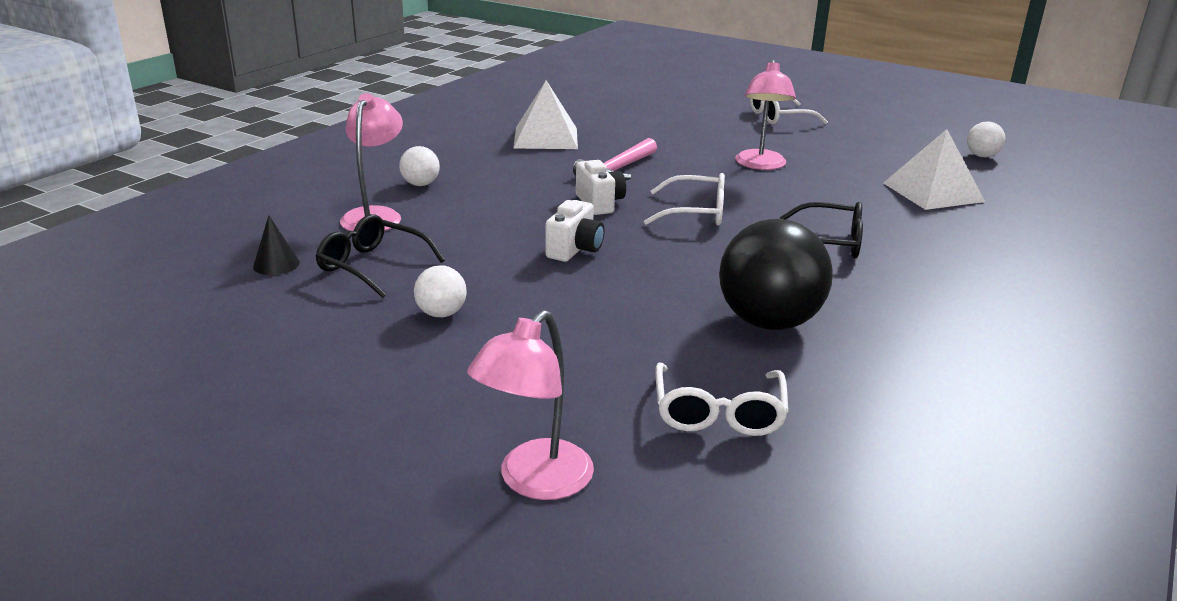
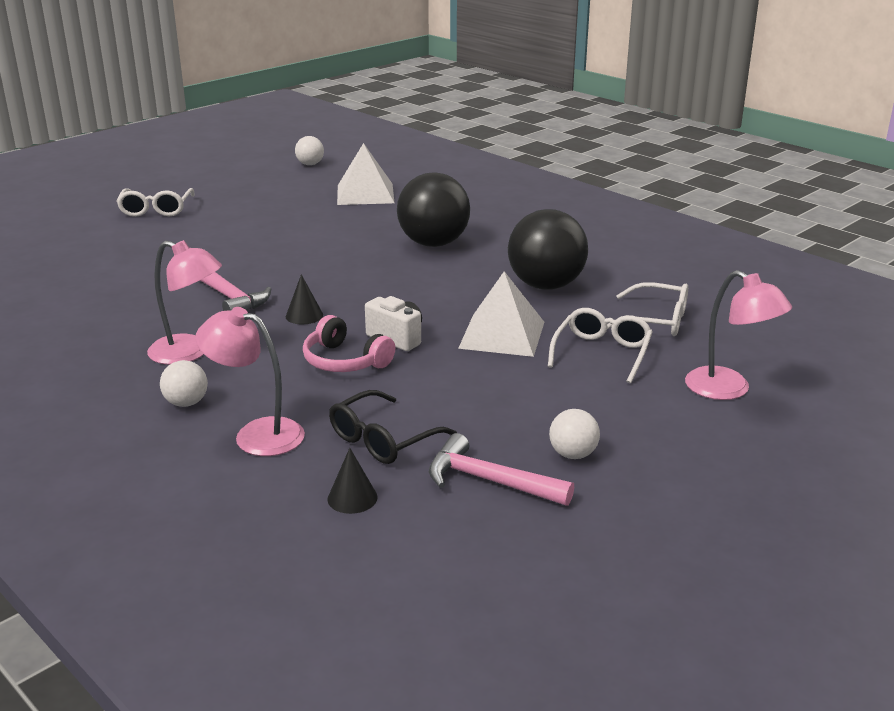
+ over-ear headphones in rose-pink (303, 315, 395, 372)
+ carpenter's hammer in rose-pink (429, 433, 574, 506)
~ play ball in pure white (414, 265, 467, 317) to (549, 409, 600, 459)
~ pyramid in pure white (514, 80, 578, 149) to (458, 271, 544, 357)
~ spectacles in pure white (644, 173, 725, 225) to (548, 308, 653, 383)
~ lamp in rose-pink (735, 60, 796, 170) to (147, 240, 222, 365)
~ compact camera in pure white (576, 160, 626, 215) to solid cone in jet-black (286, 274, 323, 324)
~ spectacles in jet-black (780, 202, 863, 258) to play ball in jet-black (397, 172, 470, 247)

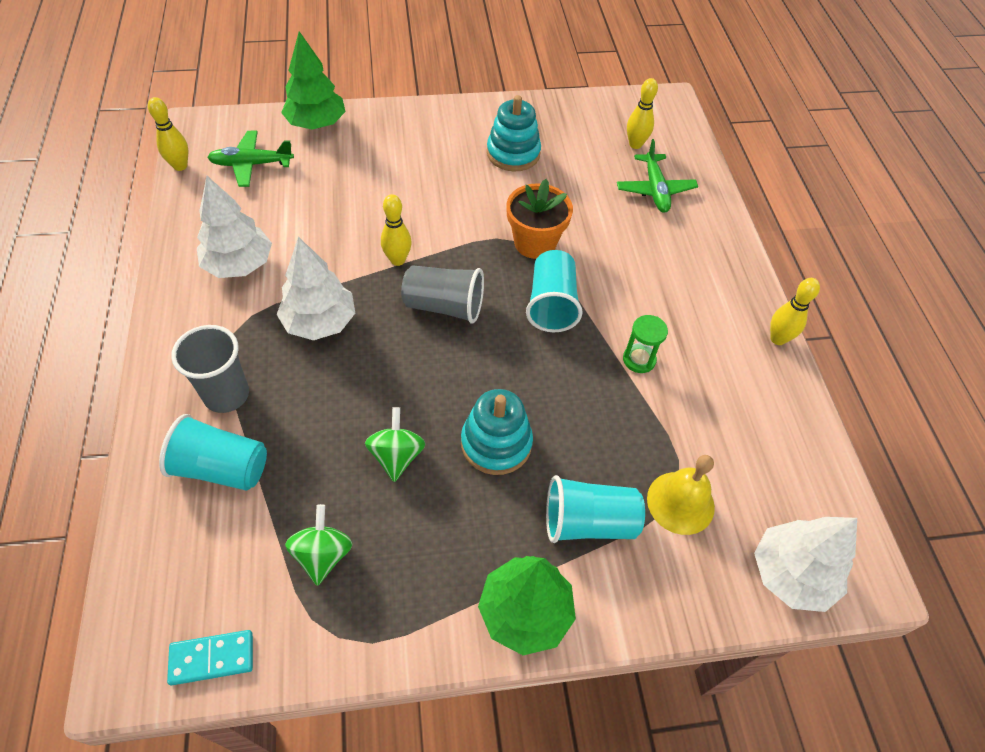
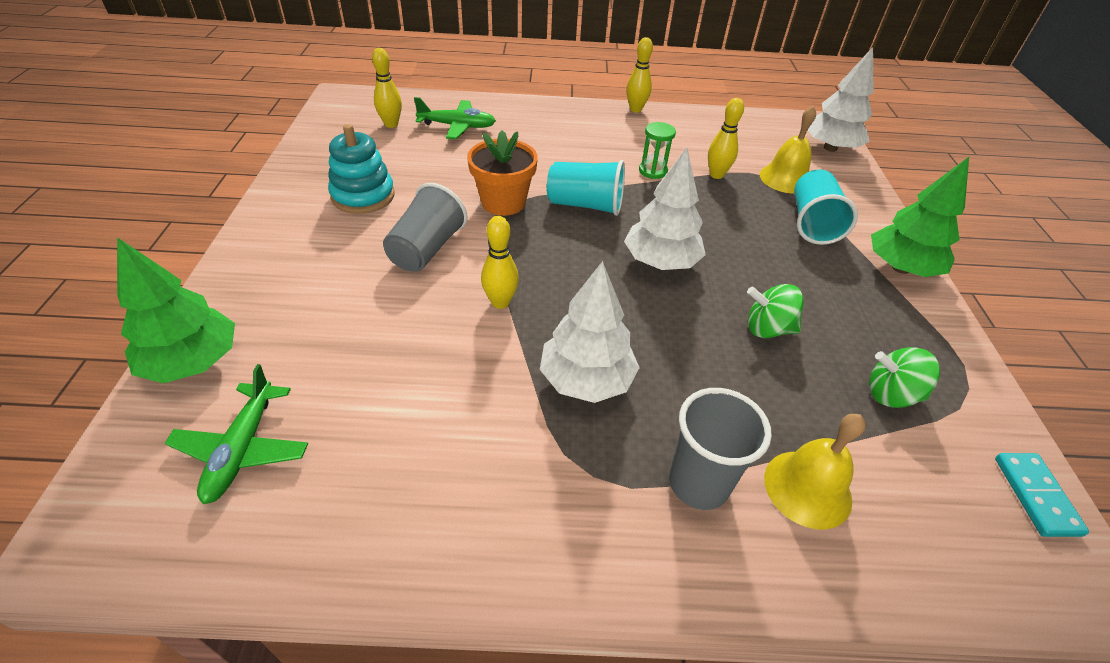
- stacking rings in aqua (461, 389, 533, 475)
~ tenpin in golden (148, 97, 188, 171) to (708, 98, 744, 179)
~ fir tree in pure white (197, 176, 272, 278) to (624, 147, 706, 270)
~ tumbler in grey (401, 265, 484, 324) to (383, 183, 468, 272)
~ tumbler in aqua (159, 414, 267, 491) to school bell in golden (764, 414, 866, 529)

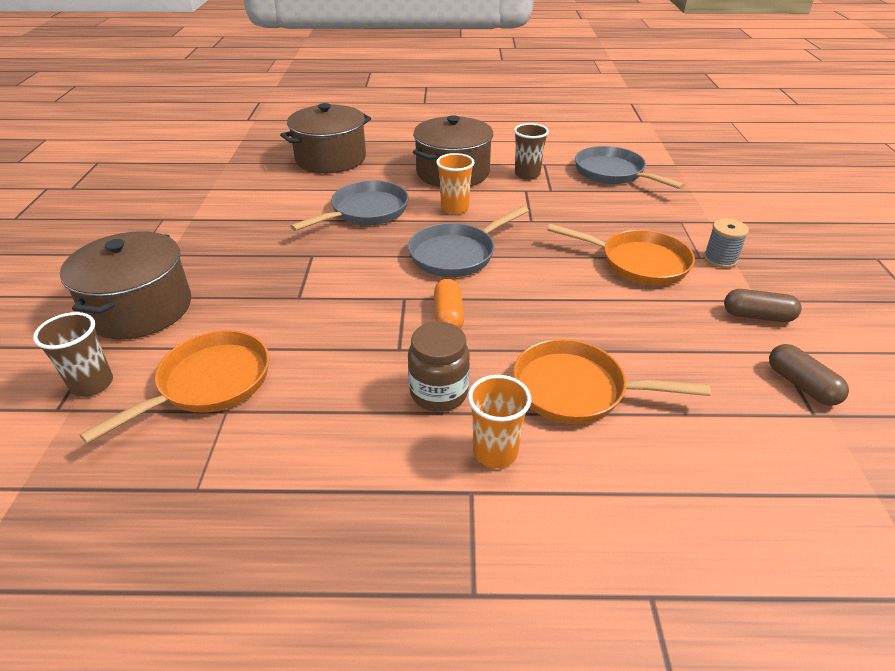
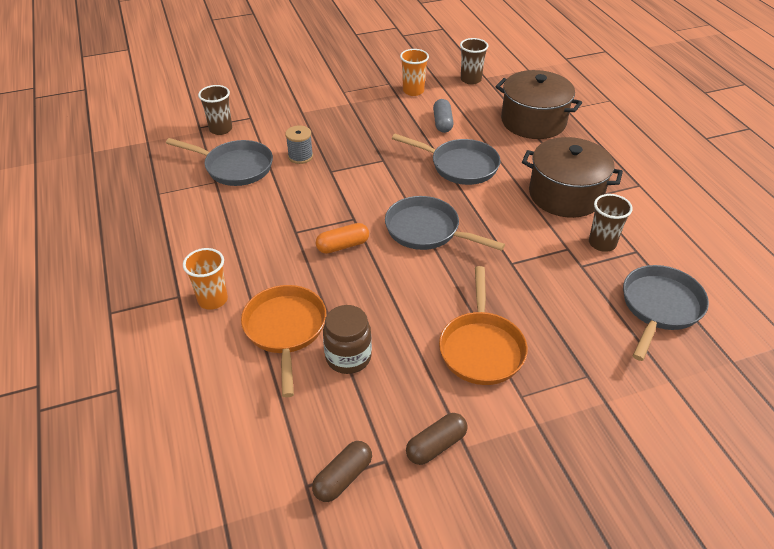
- pot in russet (60, 231, 191, 340)
+ capsule in grey (433, 99, 453, 133)
+ tumbler in russet (460, 38, 488, 85)
~ jar in russet (408, 322, 470, 412) to (323, 305, 372, 374)
~ tumbler in bright orange (436, 153, 474, 214) to (400, 49, 429, 96)
~ reel of thread in grey (704, 219, 749, 268) to (285, 125, 313, 164)
~ frying pan in bright orange (79, 330, 270, 444) to frying pan in grey (166, 138, 273, 186)
~ capsule in russet (724, 289, 802, 322) = (406, 413, 467, 465) 60 degrees clockwise

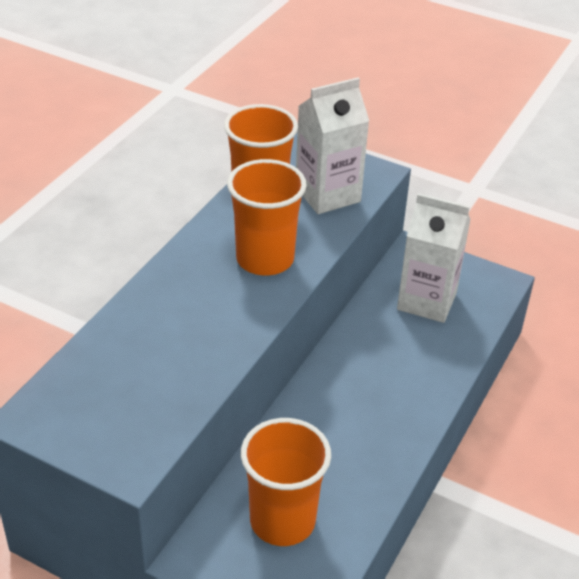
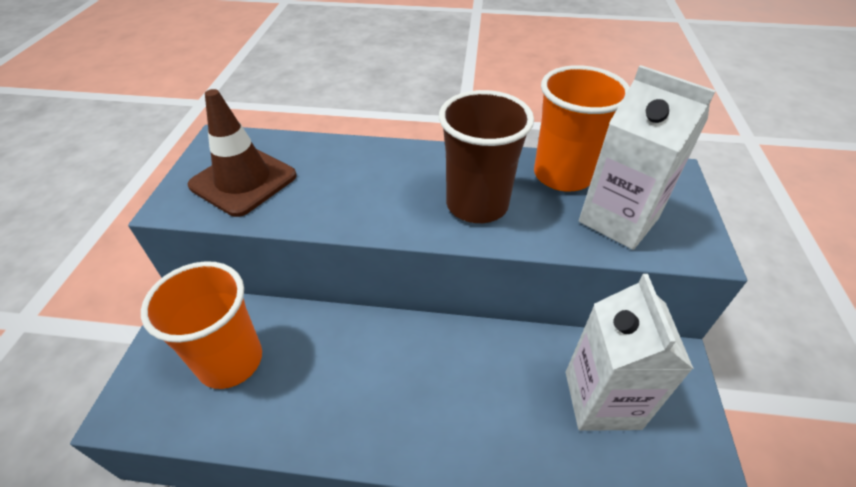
+ traffic cone in russet (188, 89, 297, 217)
~ tumbler in bright orange (227, 159, 307, 275) to tumbler in russet (439, 90, 534, 223)

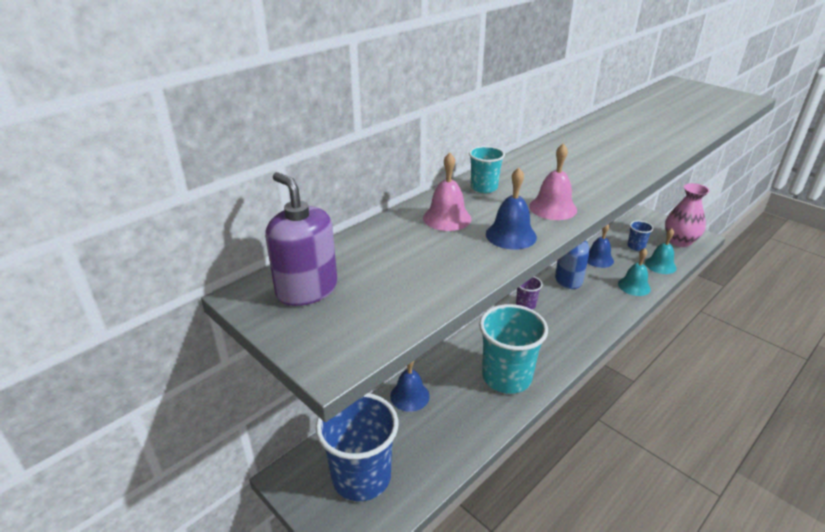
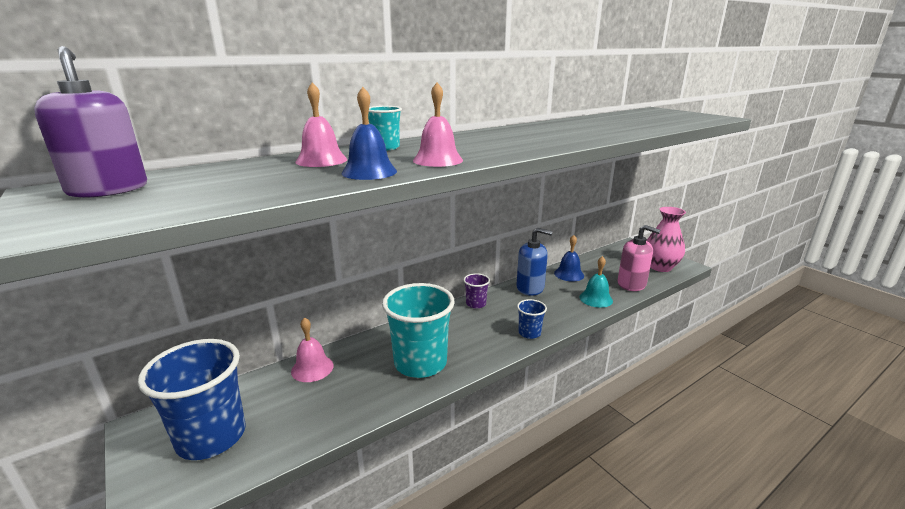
~ tumbler in cobalt (627, 221, 654, 251) to (517, 299, 547, 339)
~ school bell in aqua (645, 228, 676, 274) to pump bottle in rose-pink (618, 225, 660, 291)
~ school bell in cobalt (390, 361, 430, 412) to school bell in rose-pink (291, 317, 334, 382)

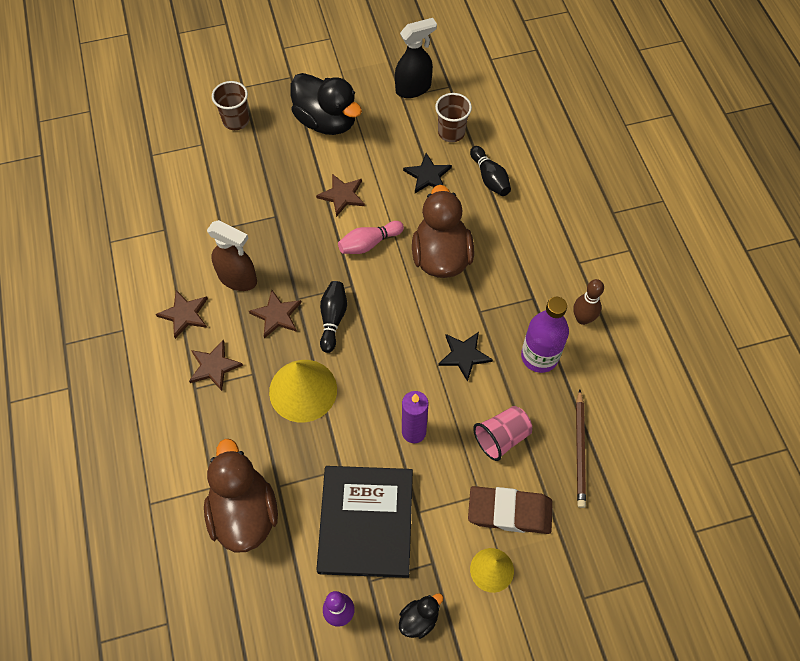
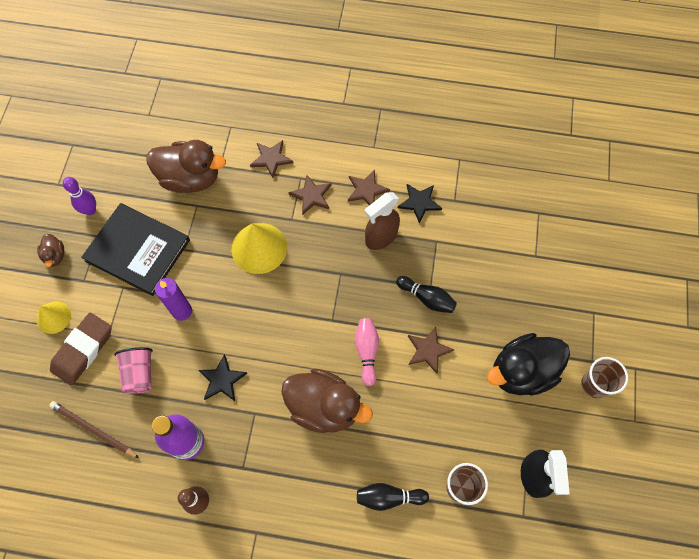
~ tumbler in russet (212, 81, 249, 130) to (581, 357, 628, 398)
~ star in russet (249, 290, 301, 338) to (250, 140, 293, 178)
~ tenpin in jet-black (320, 281, 347, 353) to (396, 276, 457, 313)
~ star in jet-black (403, 153, 452, 193) to (398, 184, 442, 223)
~ toy duck in jet-black (399, 593, 443, 639) to toy duck in russet (37, 234, 64, 267)

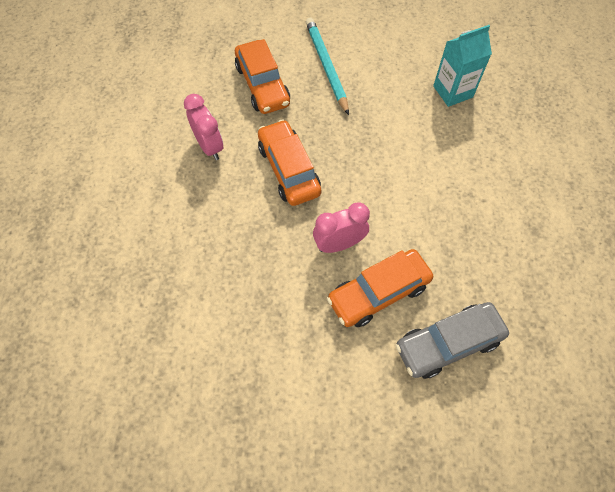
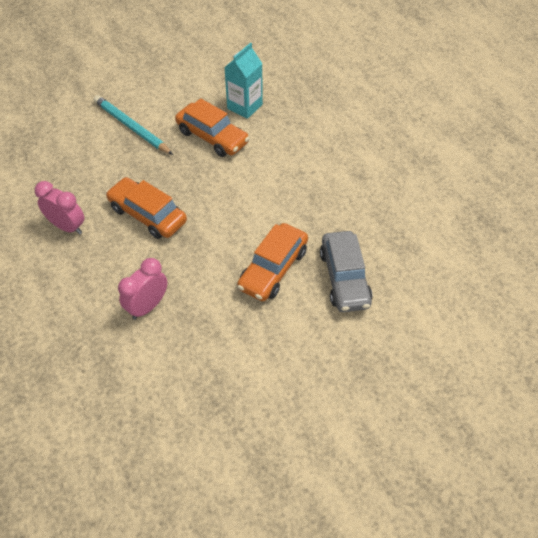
~ toy car in bright orange (235, 39, 290, 114) to (175, 98, 250, 157)
~ clock in rose-pink (313, 202, 370, 253) to (118, 258, 167, 320)
~ toy car in grey (395, 302, 509, 379) = (320, 231, 372, 312) 45 degrees counterclockwise

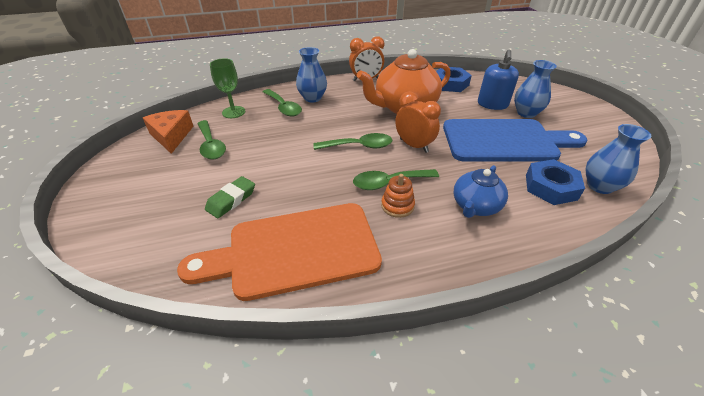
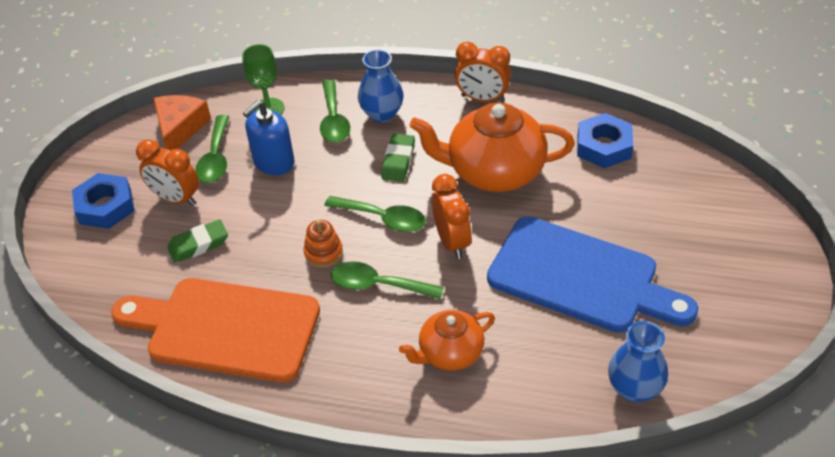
- flower vase in cobalt (514, 60, 557, 118)
+ clock in bright orange (136, 139, 199, 206)
+ pencil eraser in leaf-green (381, 134, 415, 182)
~ stacking rings in bright orange (381, 174, 415, 218) to (304, 220, 343, 267)
~ pump bottle in cobalt (478, 49, 519, 110) to (243, 100, 295, 175)
~ hexagon nut in cobalt (526, 159, 585, 205) to (72, 173, 134, 229)
~ tea pot in cobalt (453, 165, 508, 218) to tea pot in bright orange (399, 310, 495, 371)

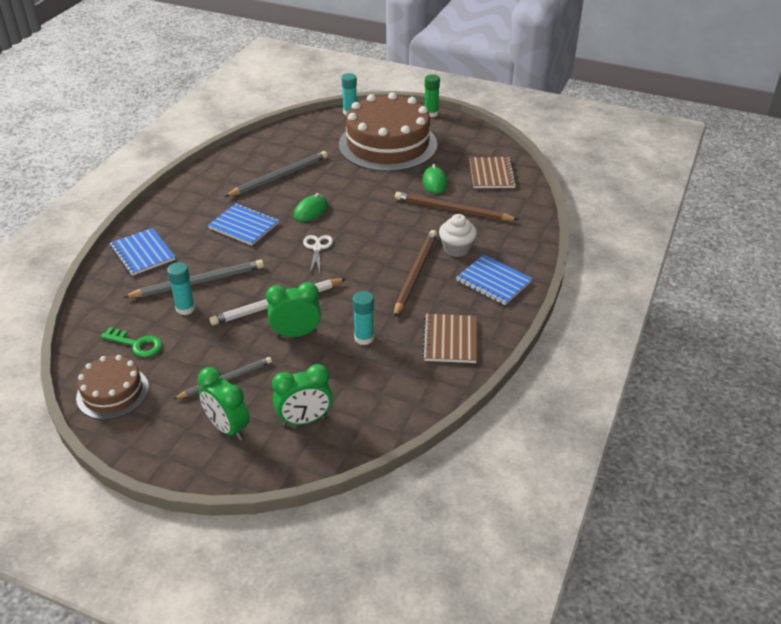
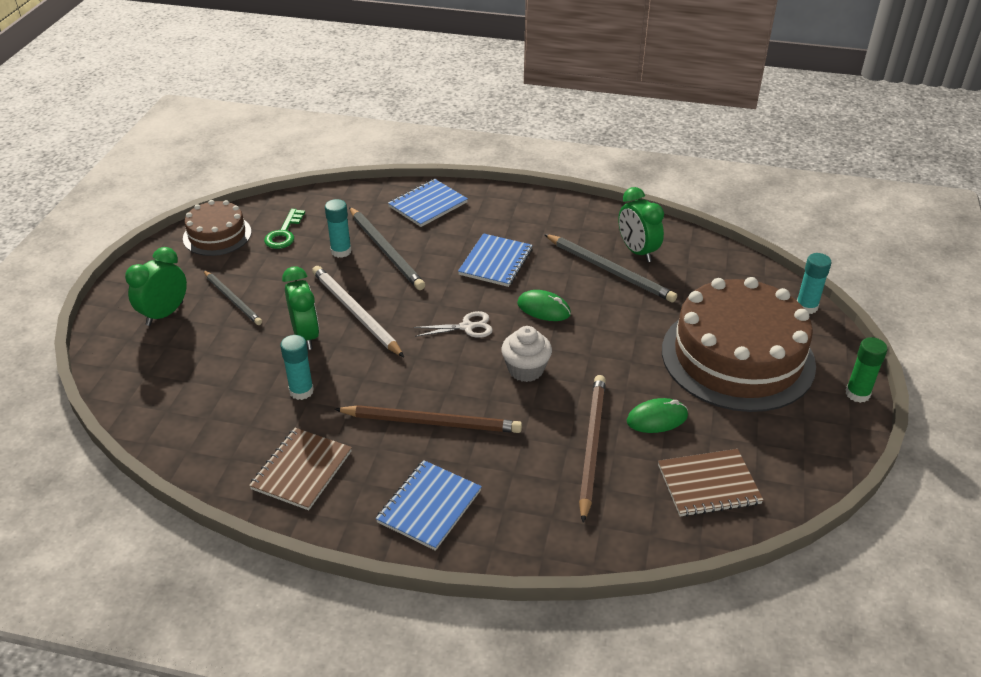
~ clock in leaf-green (272, 364, 333, 426) to (618, 187, 664, 262)
~ muffin in pure white (439, 214, 477, 257) to (501, 326, 552, 382)
~ notepad in russet (422, 314, 477, 363) = (249, 428, 352, 510) 60 degrees counterclockwise

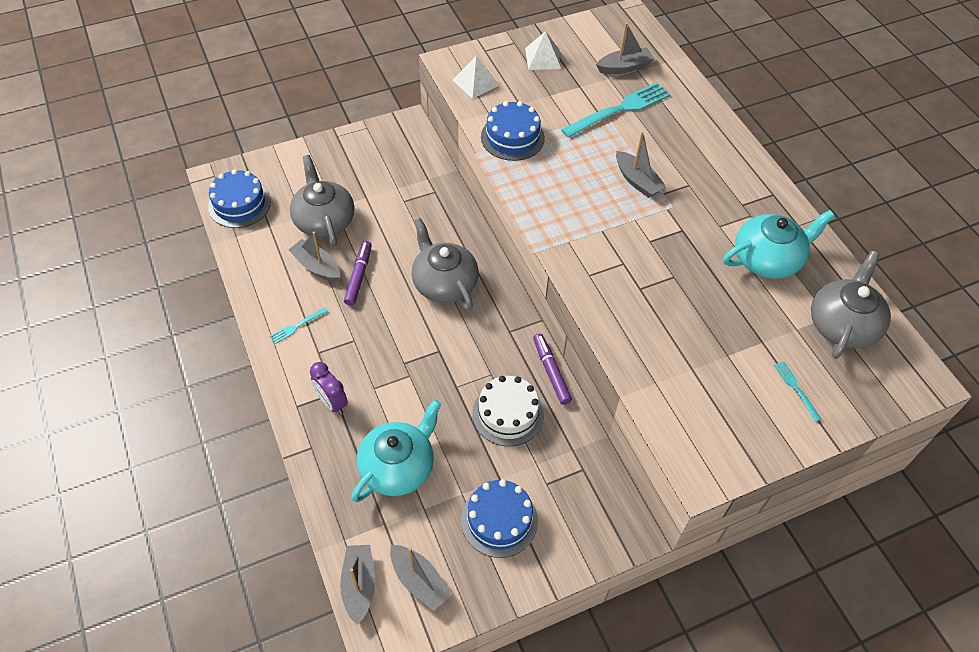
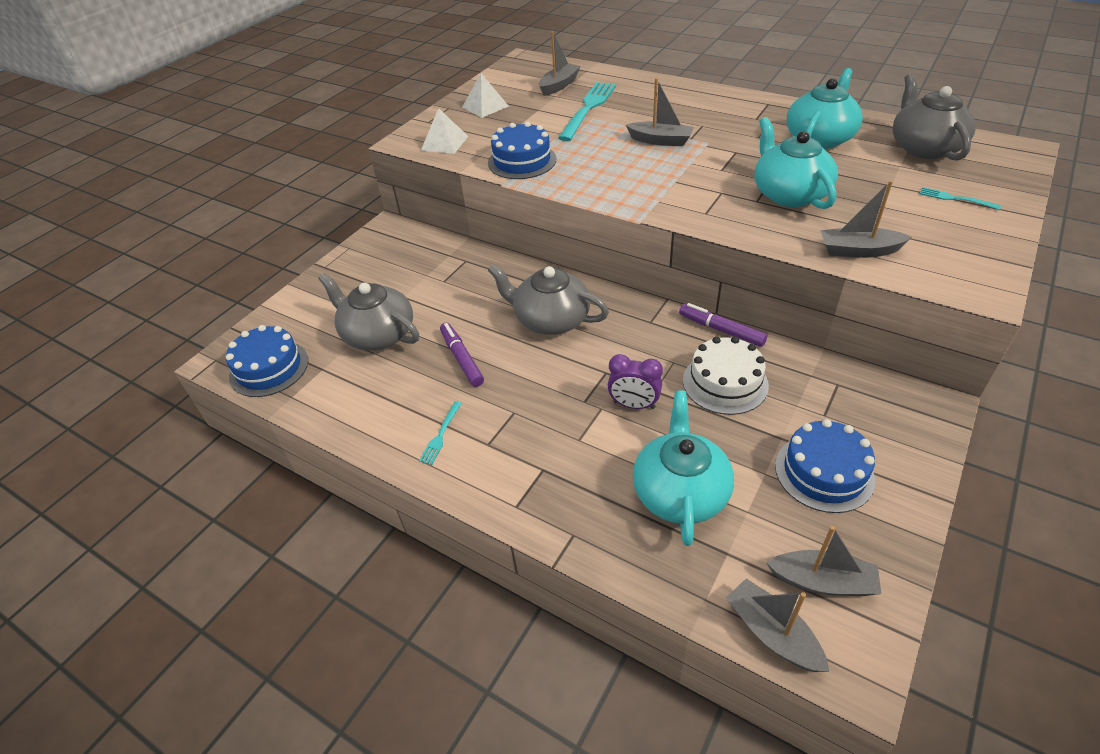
+ tea pot in aqua (755, 117, 838, 209)
~ boat in grey (289, 232, 340, 282) to (820, 180, 911, 258)
~ clock in violet (310, 362, 348, 415) to (608, 354, 663, 409)

